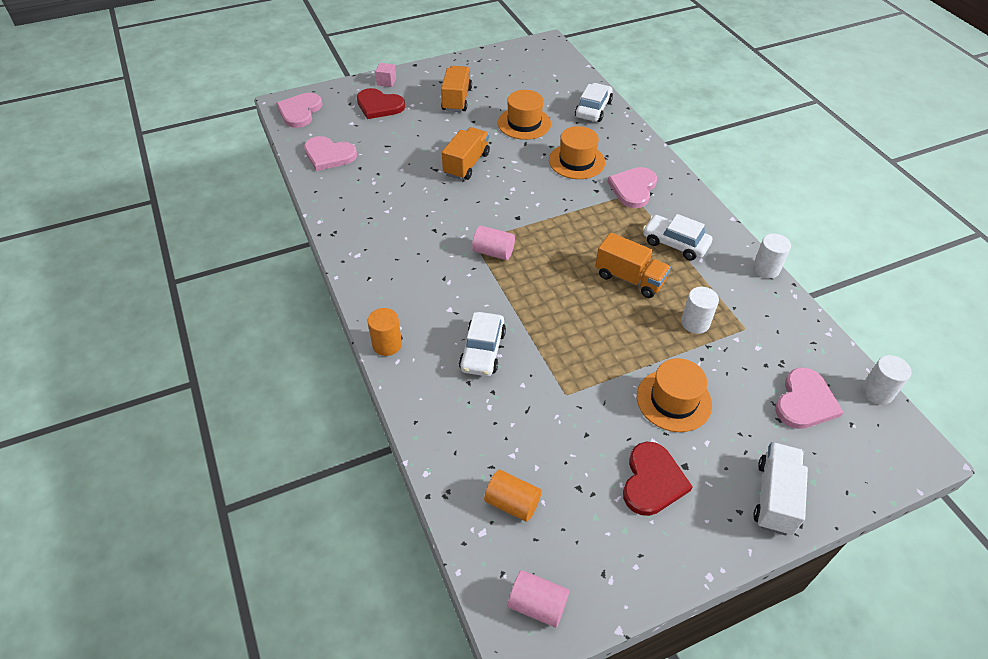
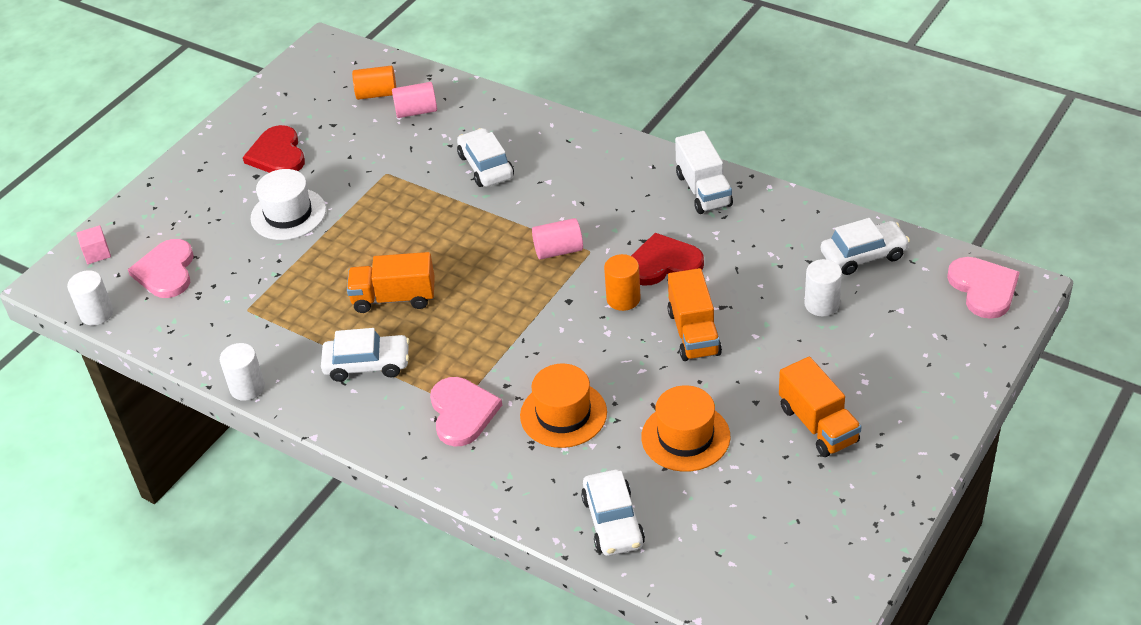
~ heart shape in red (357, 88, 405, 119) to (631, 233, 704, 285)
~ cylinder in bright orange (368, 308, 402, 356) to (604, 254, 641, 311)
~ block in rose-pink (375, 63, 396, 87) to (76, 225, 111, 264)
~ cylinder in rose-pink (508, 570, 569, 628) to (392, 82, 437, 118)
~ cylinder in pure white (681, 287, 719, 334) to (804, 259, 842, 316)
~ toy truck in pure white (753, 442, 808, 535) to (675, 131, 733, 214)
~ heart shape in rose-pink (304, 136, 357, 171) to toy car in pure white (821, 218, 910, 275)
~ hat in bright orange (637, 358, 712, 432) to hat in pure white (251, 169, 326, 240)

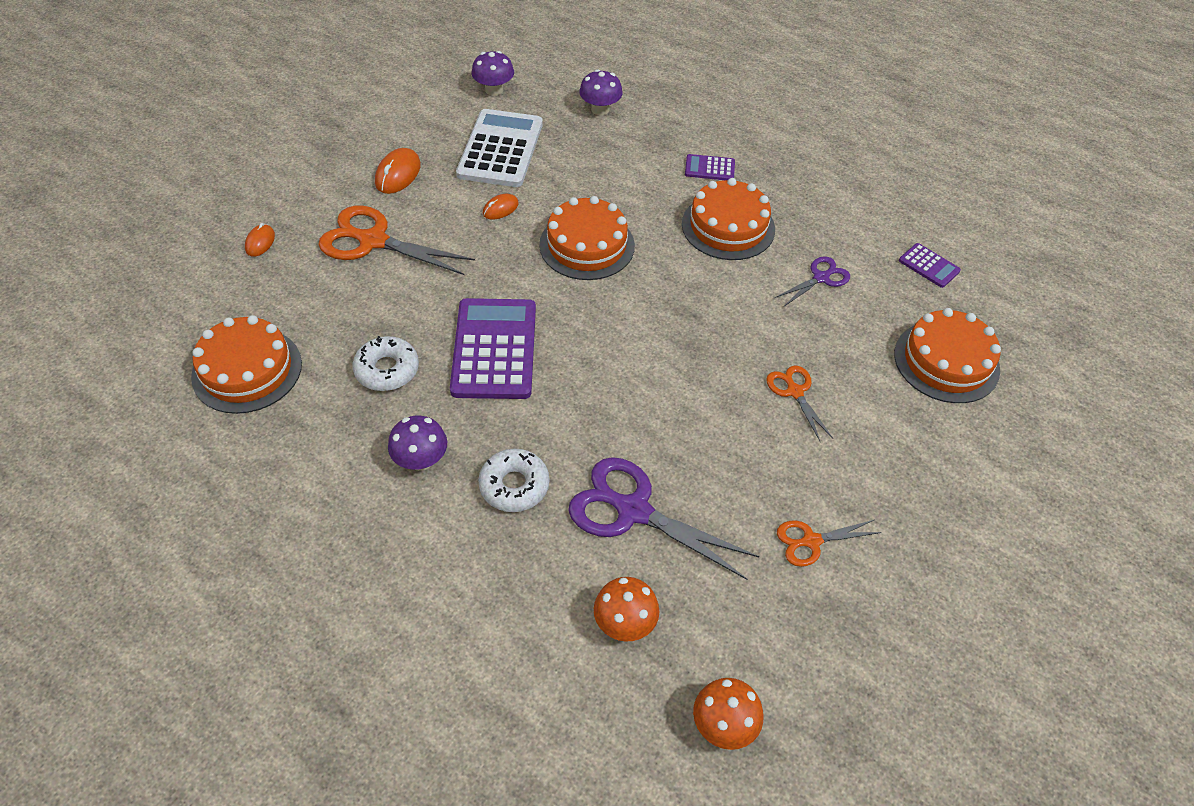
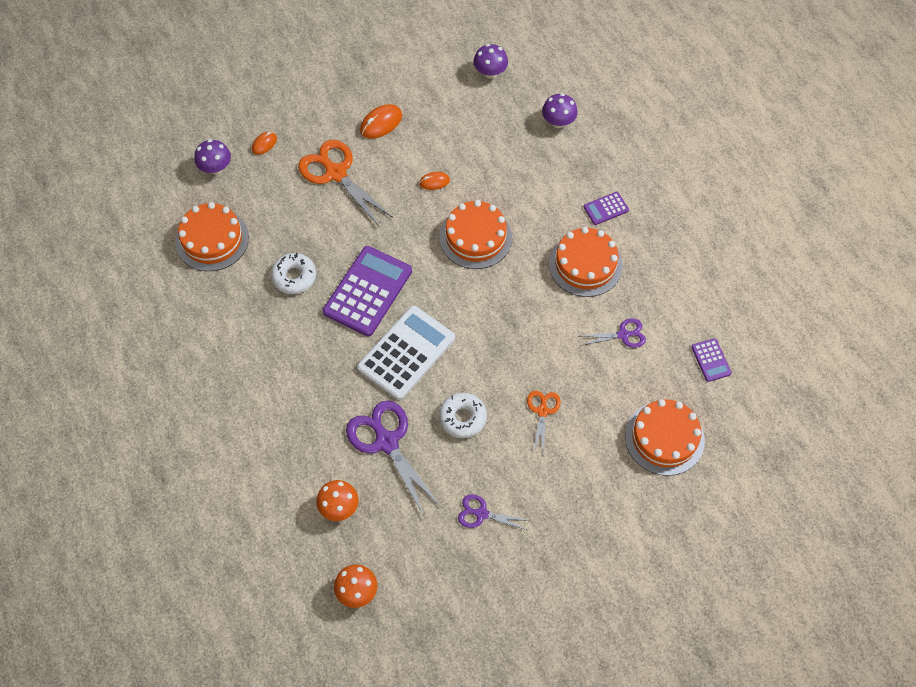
~ toadstool in violet (388, 415, 447, 471) to (194, 139, 231, 174)
~ pocket calculator in pure white (456, 109, 543, 187) to (357, 306, 455, 400)
~ doughnut in pure white (478, 449, 550, 512) to (439, 393, 487, 438)
~ pair of scissors in bright orange (777, 520, 882, 567) to pair of scissors in violet (458, 494, 531, 531)
~ pocket calculator in violet (685, 154, 735, 180) = (584, 192, 629, 225) 60 degrees counterclockwise

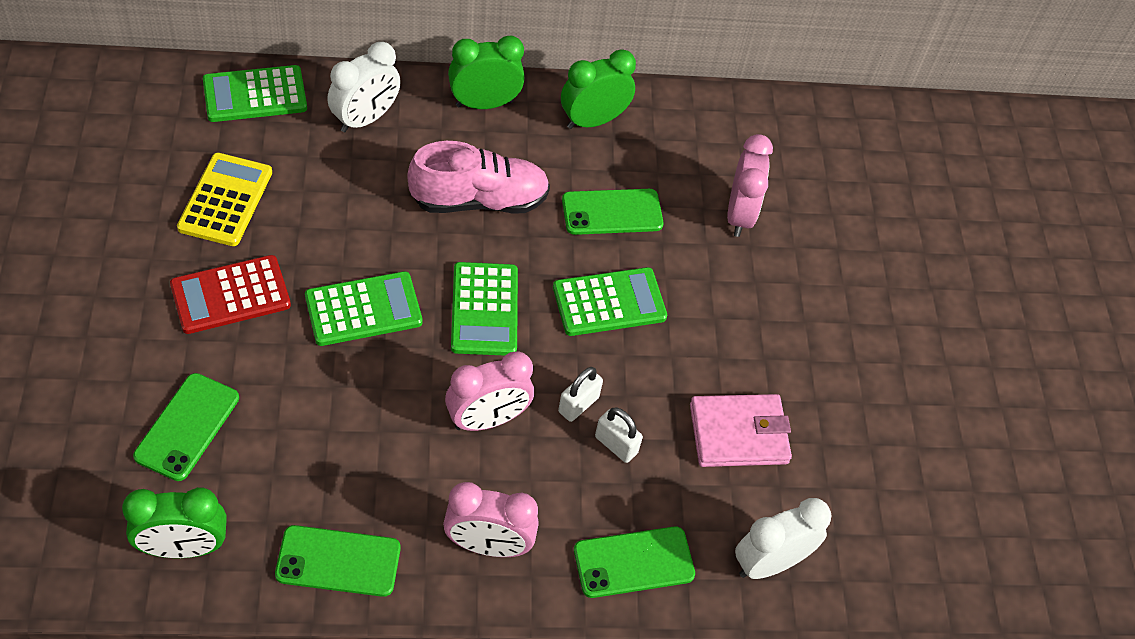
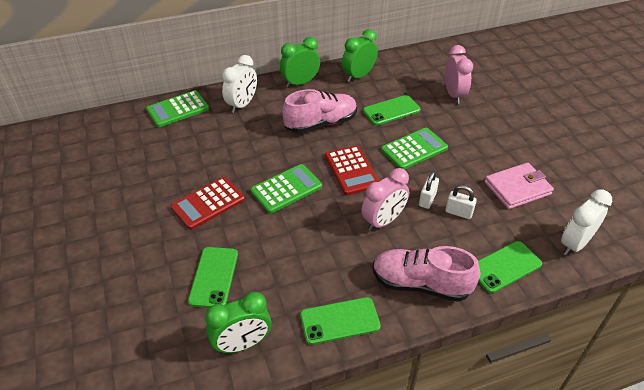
- pocket calculator in golden (177, 153, 272, 246)
~ clock in rose-pink (443, 482, 539, 557) to lace-up shoe in rose-pink (373, 246, 480, 302)
~ pocket calculator in leaf-green (451, 262, 518, 356) to pocket calculator in red (325, 145, 380, 195)

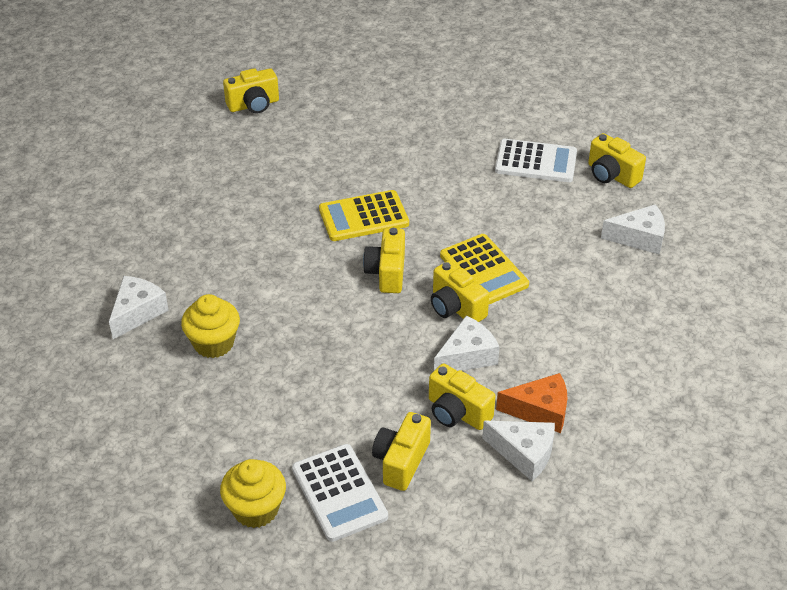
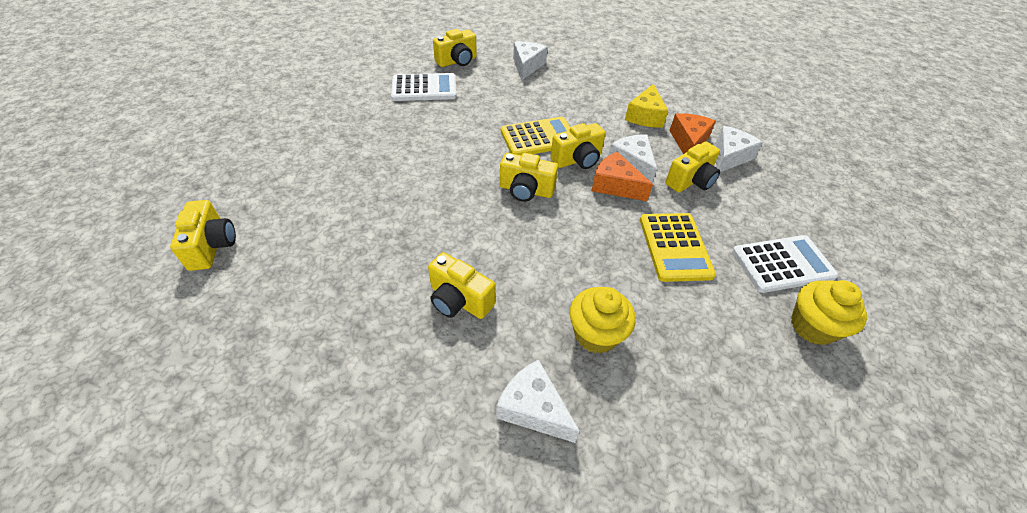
+ piece of cheese in bright orange (591, 152, 653, 201)
+ piece of cheese in golden (625, 84, 668, 128)
~ pocket calculator in golden (319, 190, 409, 241) to (640, 213, 716, 282)
~ compact camera in golden (372, 412, 431, 491) to (428, 252, 495, 319)
~ pocket calculator in pure white (495, 139, 577, 182) = (391, 73, 457, 101) 60 degrees clockwise

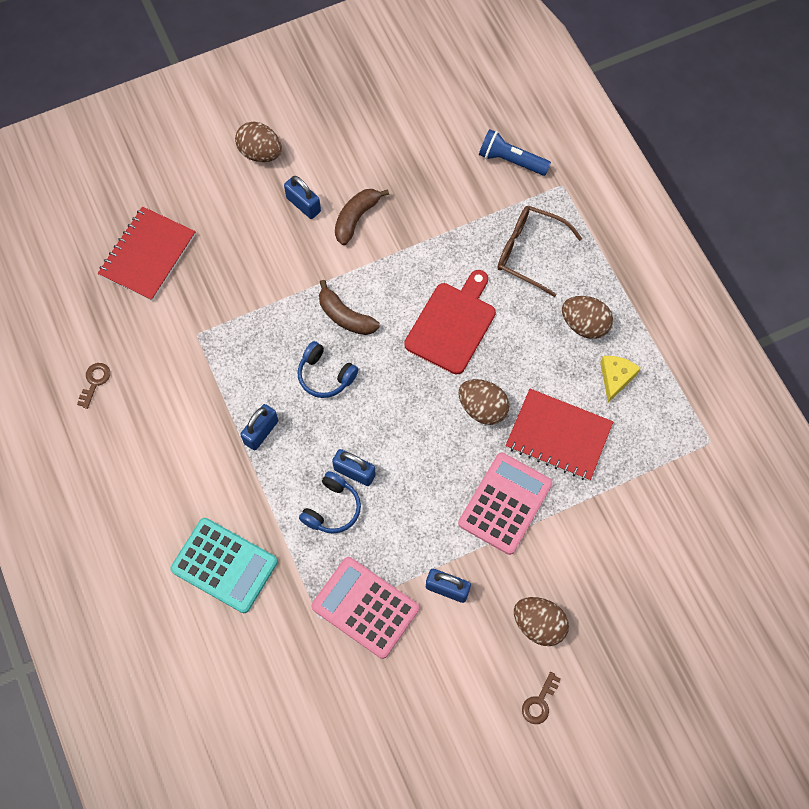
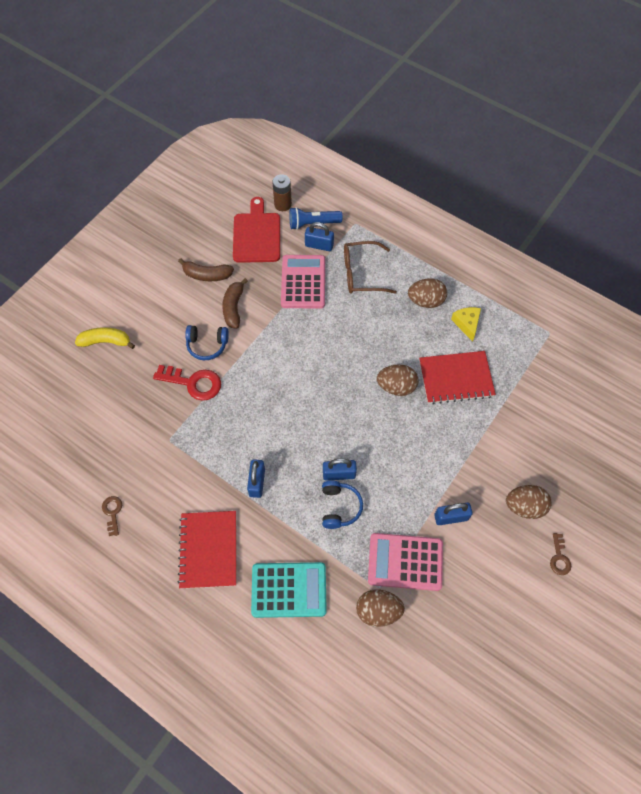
+ banana fruit in golden (75, 327, 135, 349)
+ latchkey in red (153, 365, 221, 401)
+ AA battery in russet (272, 174, 292, 211)
~ notepad in red (98, 206, 196, 301) to (177, 511, 236, 589)
~ egg in russet (235, 122, 282, 162) to (356, 590, 405, 627)
~ padlock in cobalt (284, 176, 321, 219) to (305, 222, 334, 251)
~ over-ear headphones in cobalt (298, 341, 358, 398) to (185, 325, 229, 360)
~ banana fruit in russet (319, 280, 380, 335) to (178, 258, 234, 281)
~ cutting board in red (404, 270, 496, 374) to (233, 197, 280, 263)
~ pocket calculator in rose-pink (458, 452, 553, 555) to (281, 255, 325, 308)

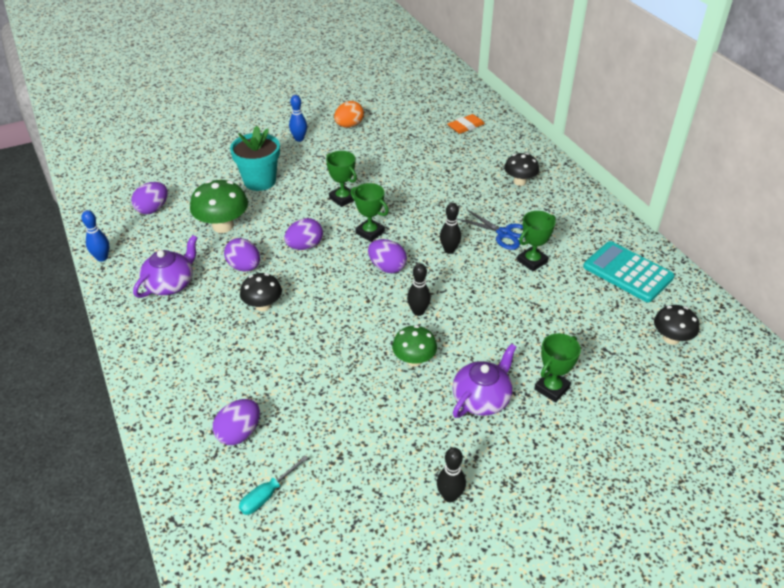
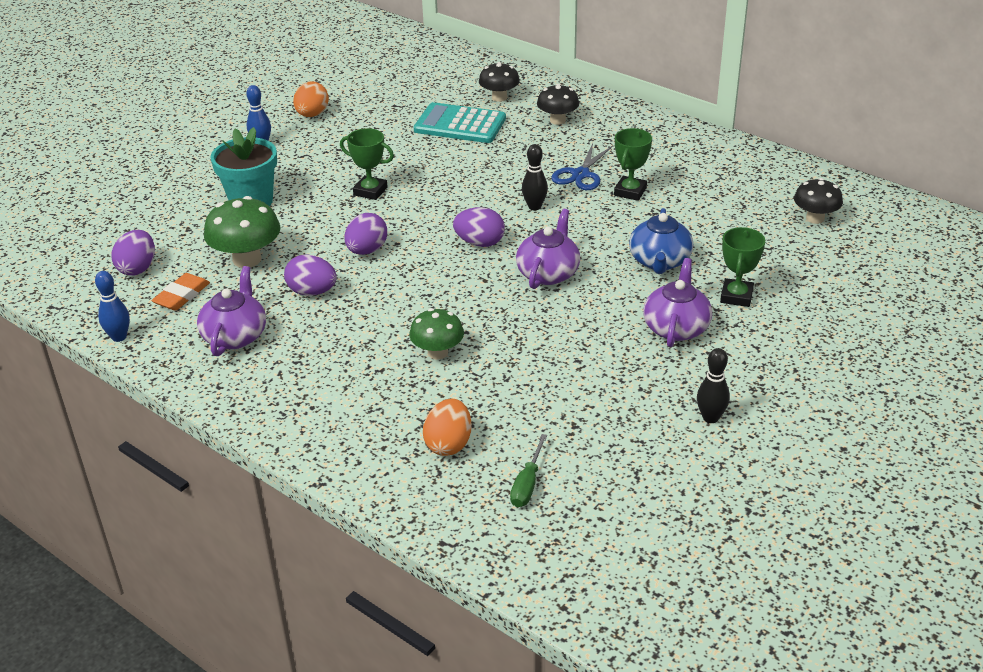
- trophy in leaf-green (351, 183, 389, 242)
+ tea pot in cobalt (629, 208, 693, 274)
~ toadstool in jet-black (240, 273, 282, 311) to (479, 62, 520, 102)
~ toadstool in leaf-green (392, 325, 437, 367) to (409, 308, 464, 360)
~ pencil eraser in bright orange (448, 114, 485, 134) to (151, 273, 210, 311)
~ pocket calculator in aqua (583, 241, 675, 302) to (414, 102, 506, 143)
~ tenpin in jet-black (407, 263, 431, 316) to tea pot in violet (516, 209, 580, 289)
~ egg in violet (213, 399, 260, 445) to egg in bright orange (423, 399, 472, 456)
~ hand screwdriver in aqua (239, 456, 308, 515) to hand screwdriver in leaf-green (510, 434, 547, 507)
~ pair of scissors in cobalt (458, 210, 525, 250) = (551, 144, 613, 190) 105 degrees clockwise

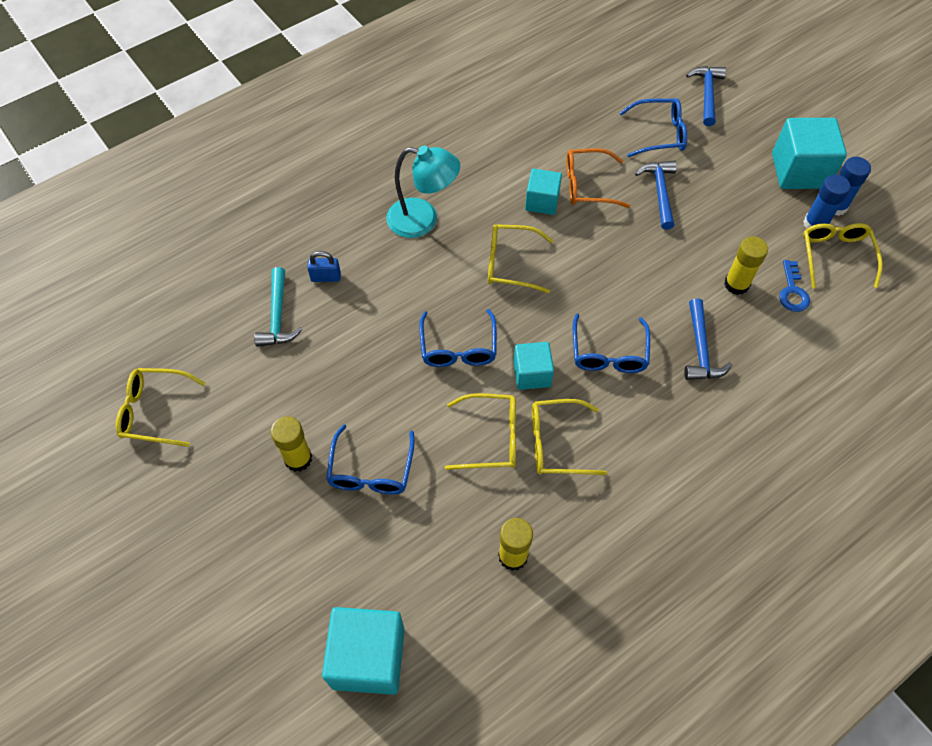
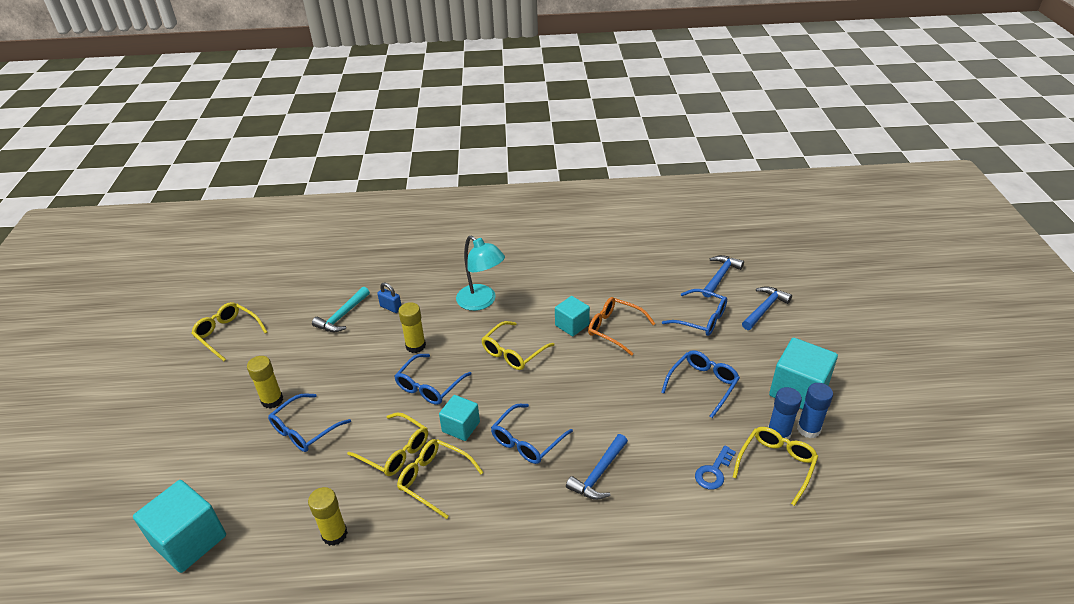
+ spectacles in cobalt (661, 350, 740, 418)
~ carpenter's hammer in cobalt (635, 161, 677, 230) to (702, 255, 744, 298)
~ glue in golden (724, 236, 768, 295) to (398, 302, 426, 353)
~ spectacles in golden (488, 224, 553, 293) = (481, 321, 555, 370) 90 degrees counterclockwise

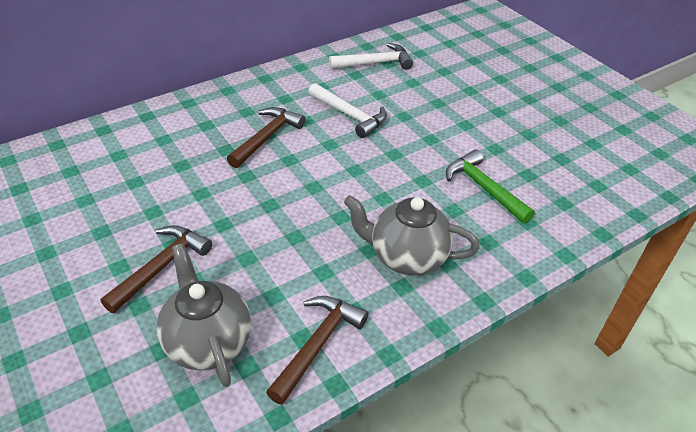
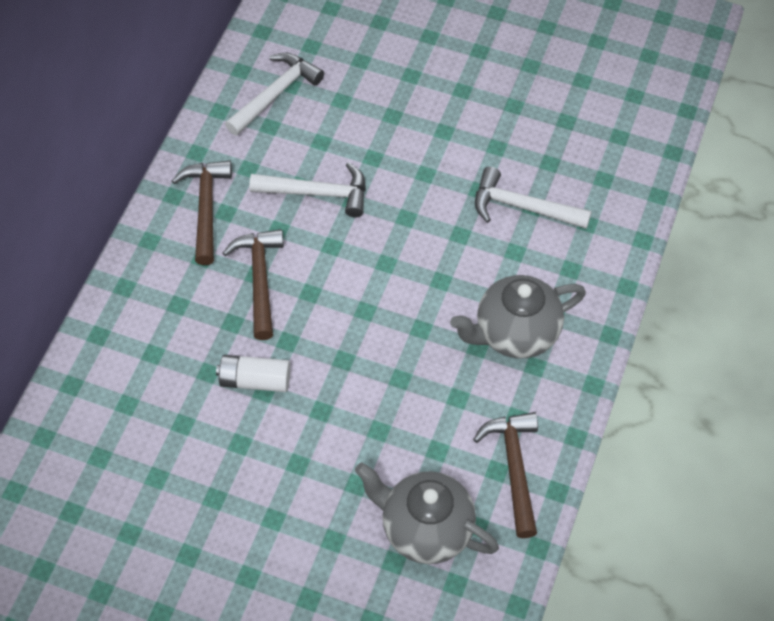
+ AA battery in pure white (216, 355, 290, 392)
~ carpenter's hammer in russet (101, 225, 212, 313) to (172, 160, 232, 265)
~ carpenter's hammer in leaf-green (446, 149, 535, 224) to carpenter's hammer in pure white (475, 167, 592, 229)

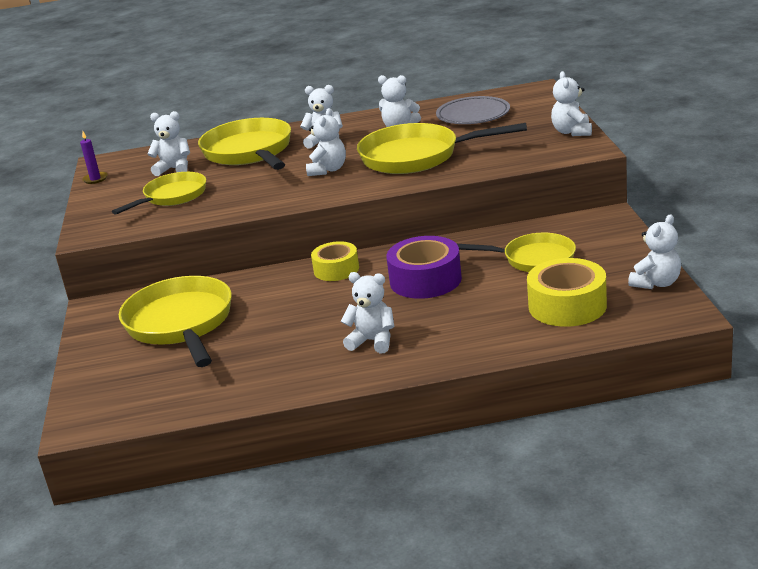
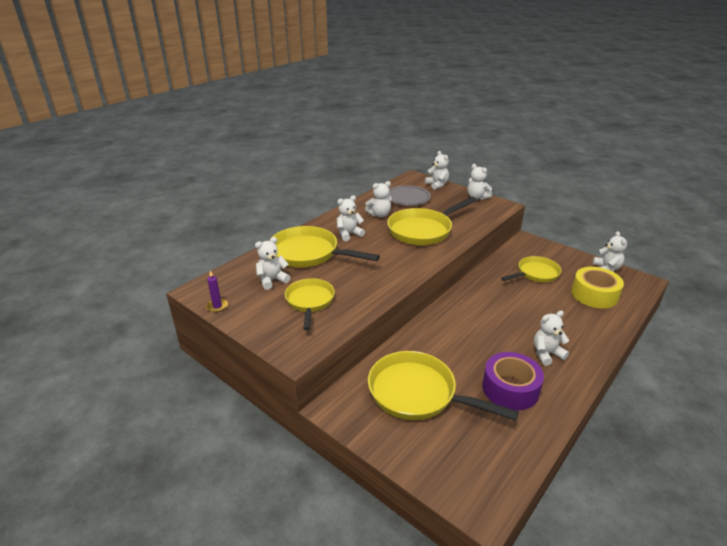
- sticky tape in golden (311, 241, 359, 281)
~ stuffed bear in pure white (306, 108, 346, 176) to (425, 151, 449, 190)
~ sticky tape in violet (386, 236, 462, 299) to (482, 352, 544, 410)

